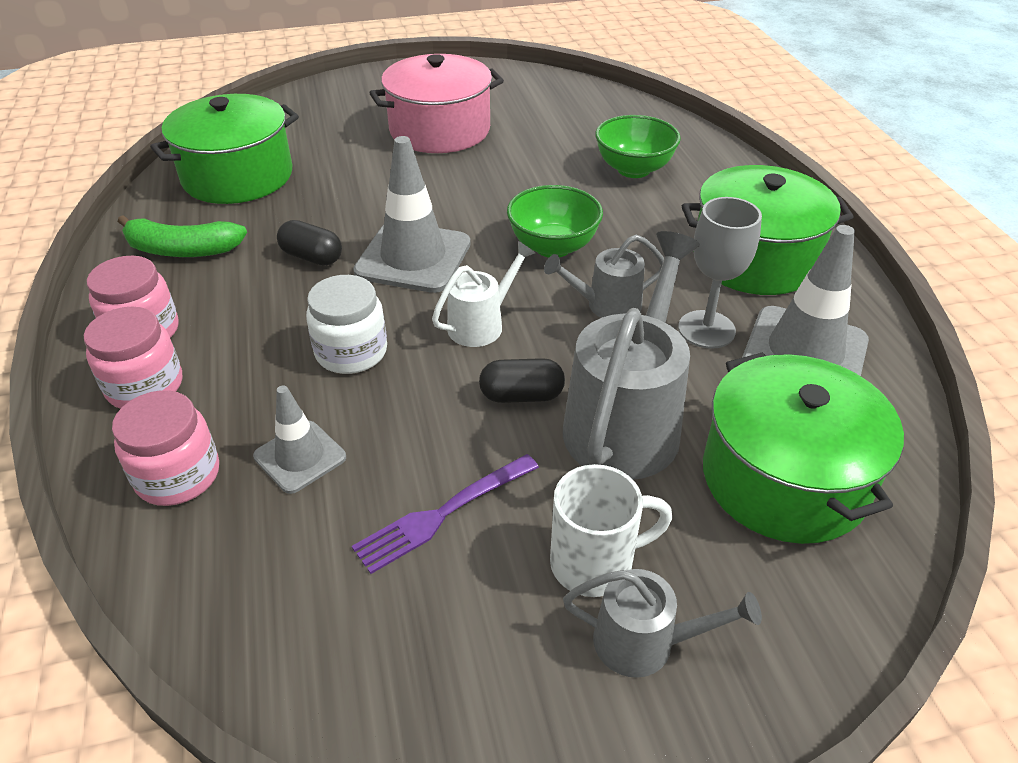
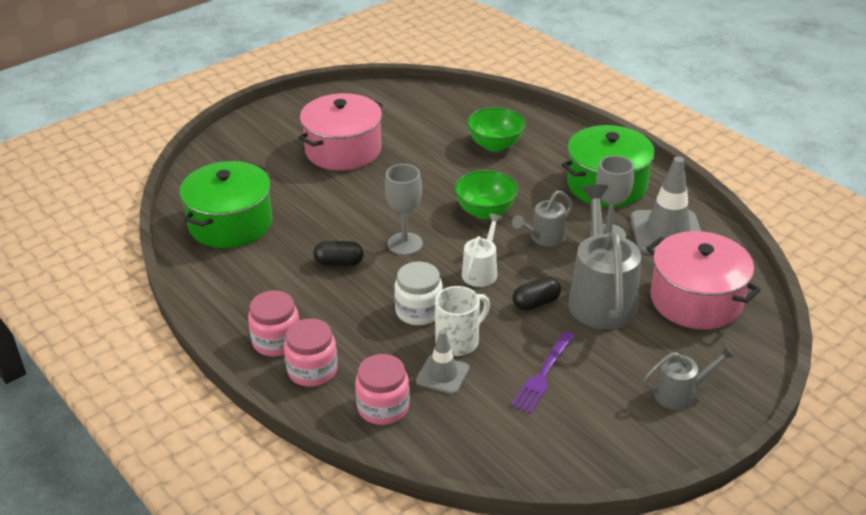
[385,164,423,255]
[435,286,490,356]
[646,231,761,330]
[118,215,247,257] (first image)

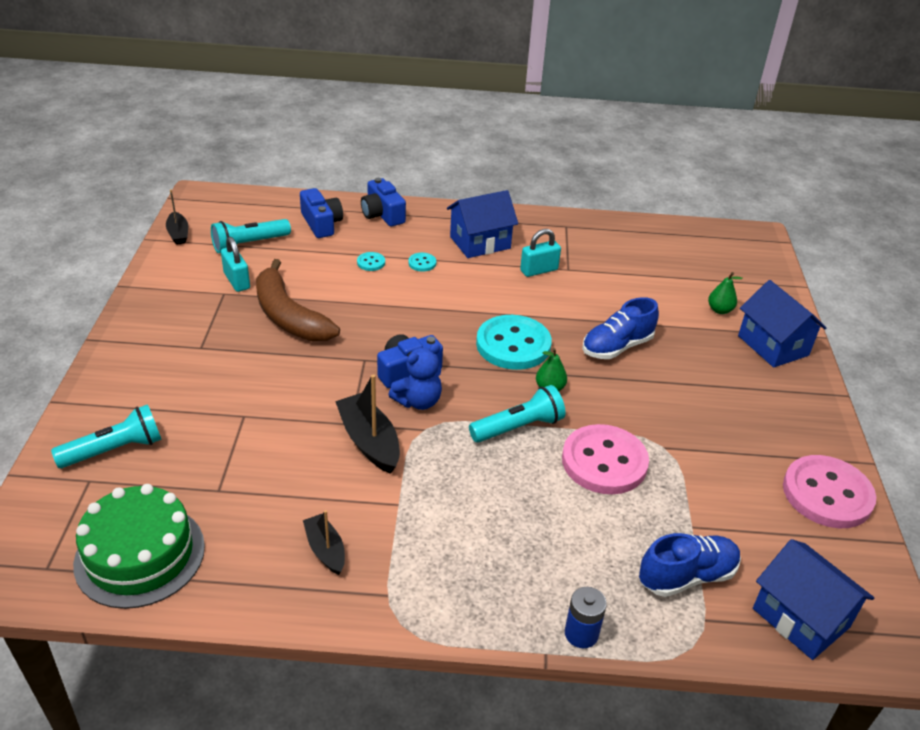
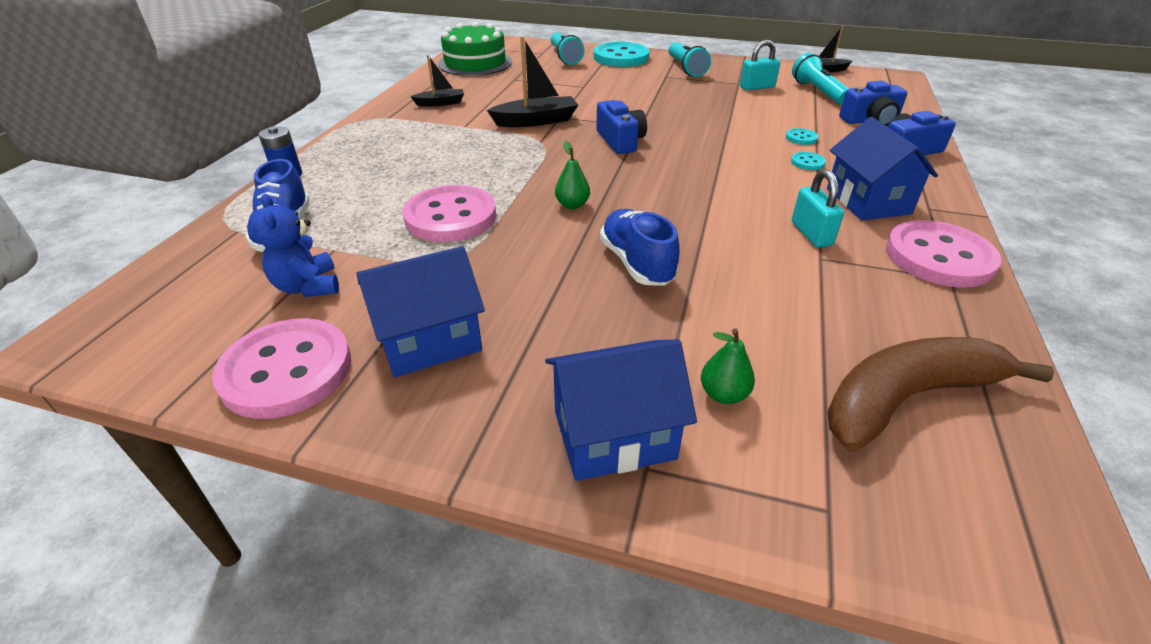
[252,194,339,297]
[357,246,485,377]
[593,42,649,67]
[669,42,711,77]
[827,337,1054,452]
[886,220,1001,288]

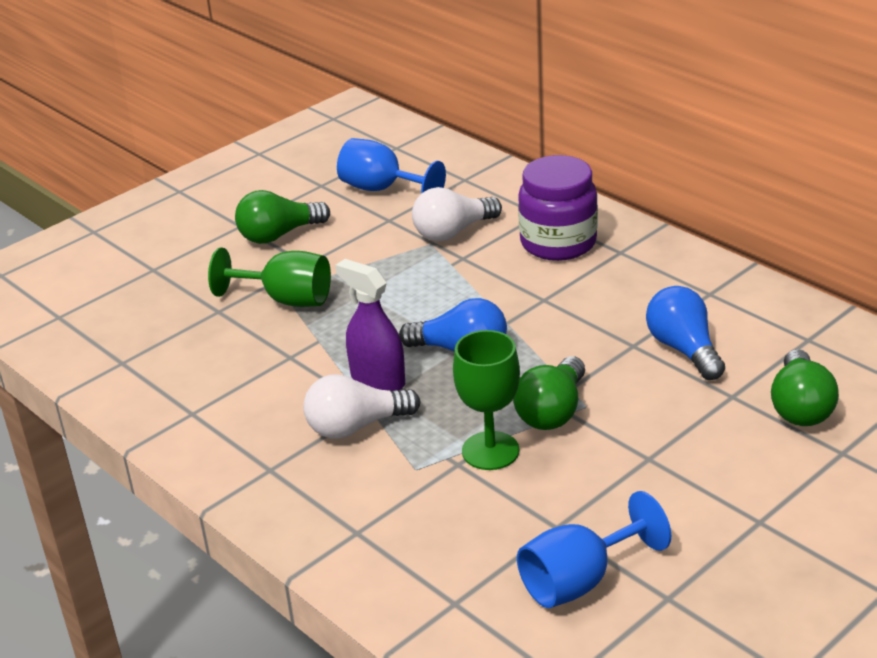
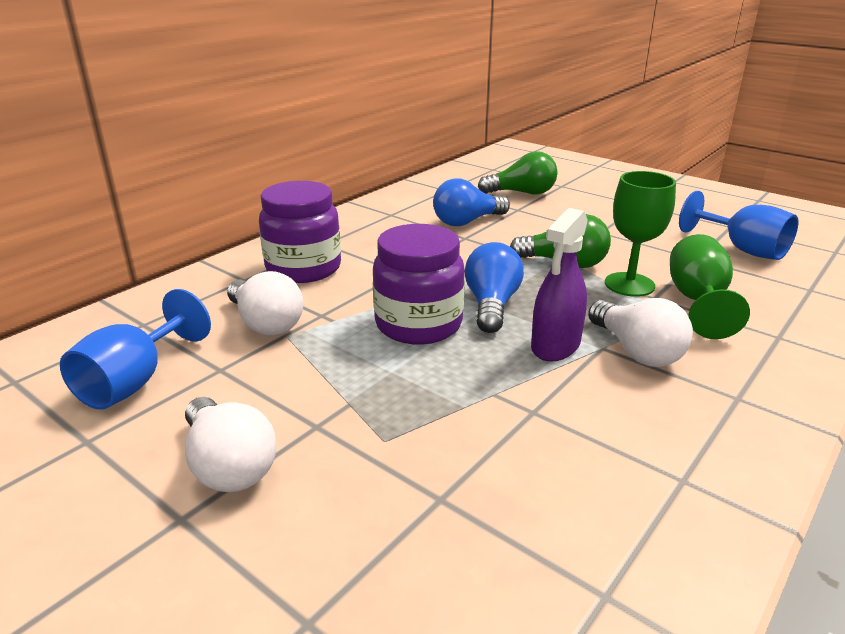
[185,397,276,492]
[373,224,465,345]
[670,234,750,339]

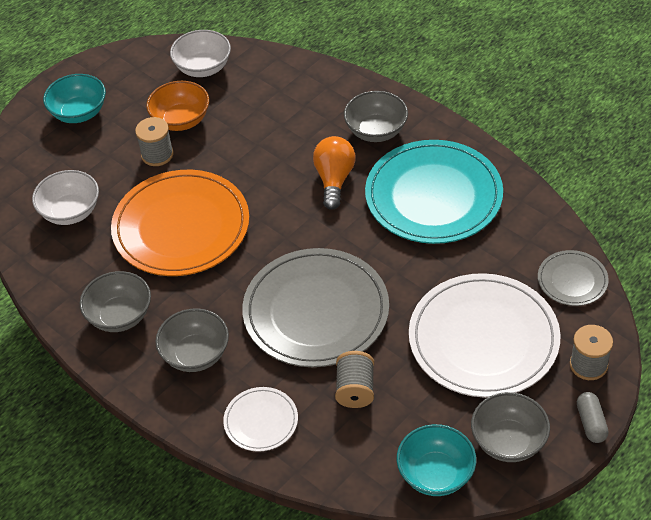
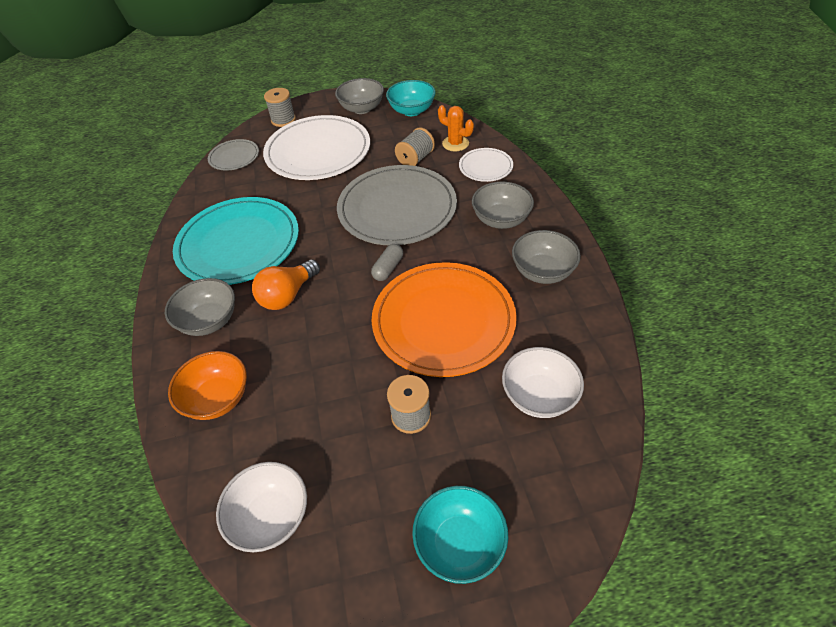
[168,351,247,420]
[371,244,403,281]
[438,105,474,152]

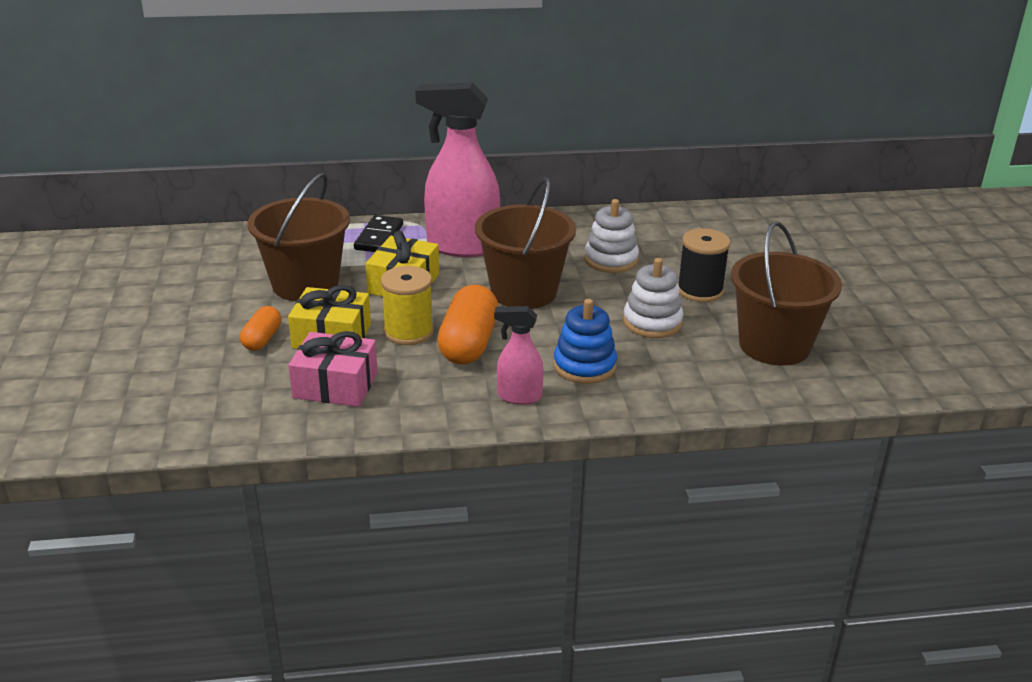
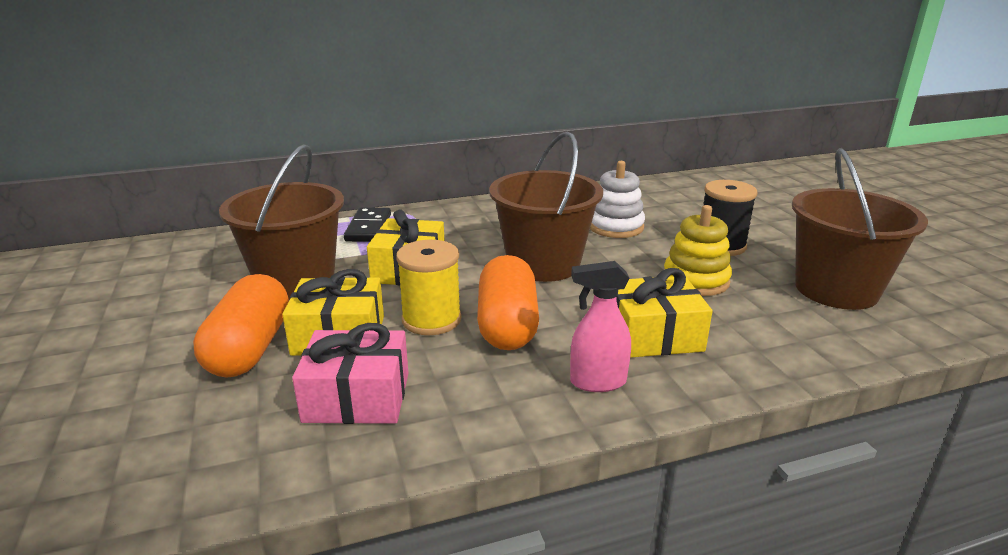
[193,274,289,377]
[616,268,713,358]
[664,205,732,296]
[415,82,500,257] (first image)

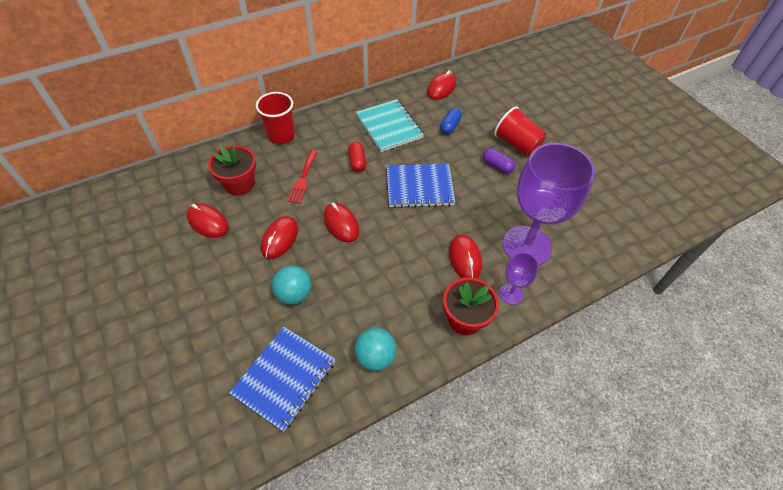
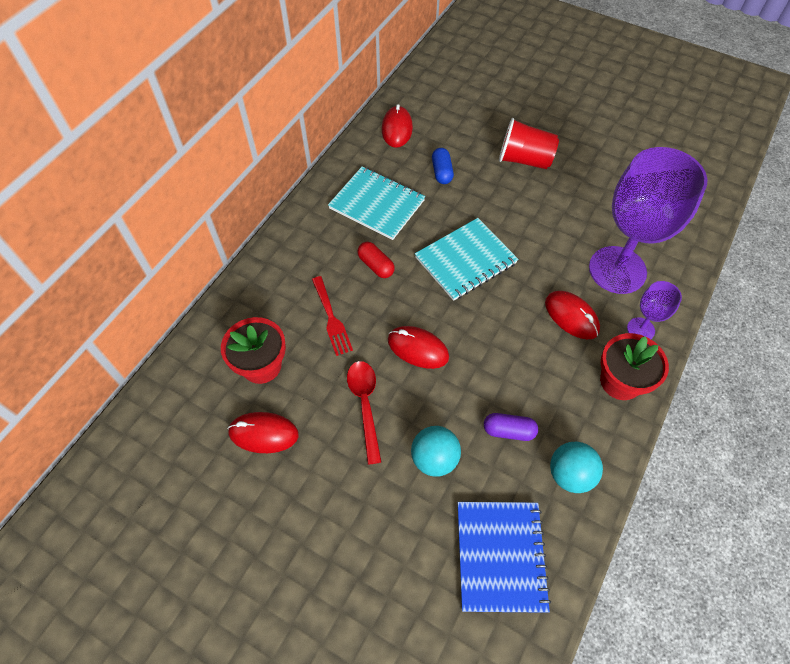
[347,361,381,465]
[415,218,518,301]
[484,413,538,441]
[256,92,295,144] (first image)

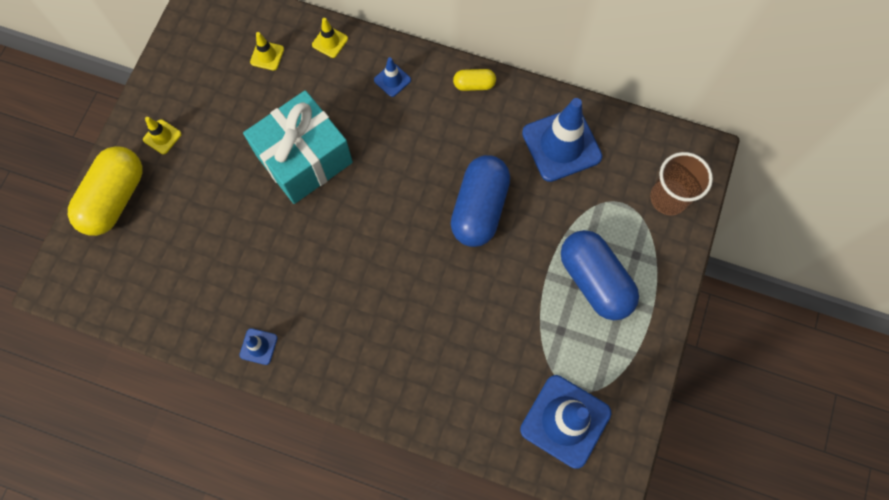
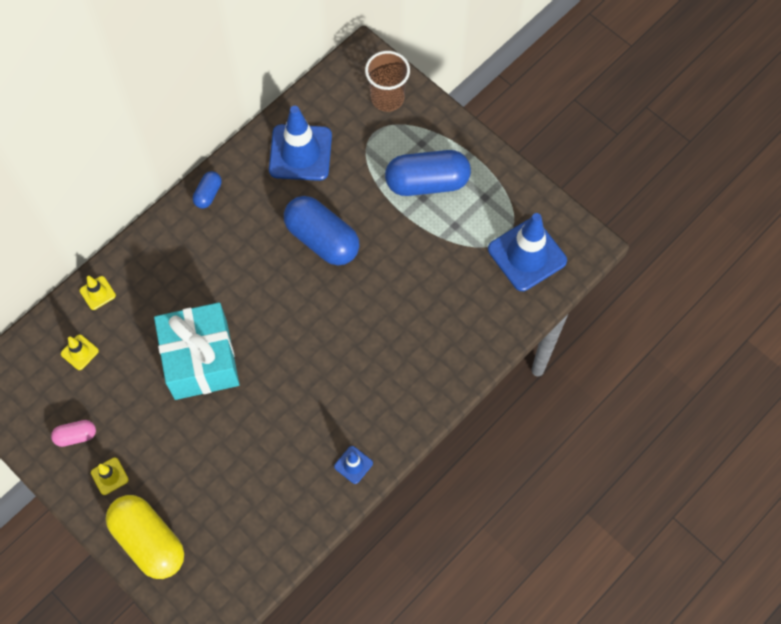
[51,420,96,447]
[193,171,222,208]
[374,57,411,97] (first image)

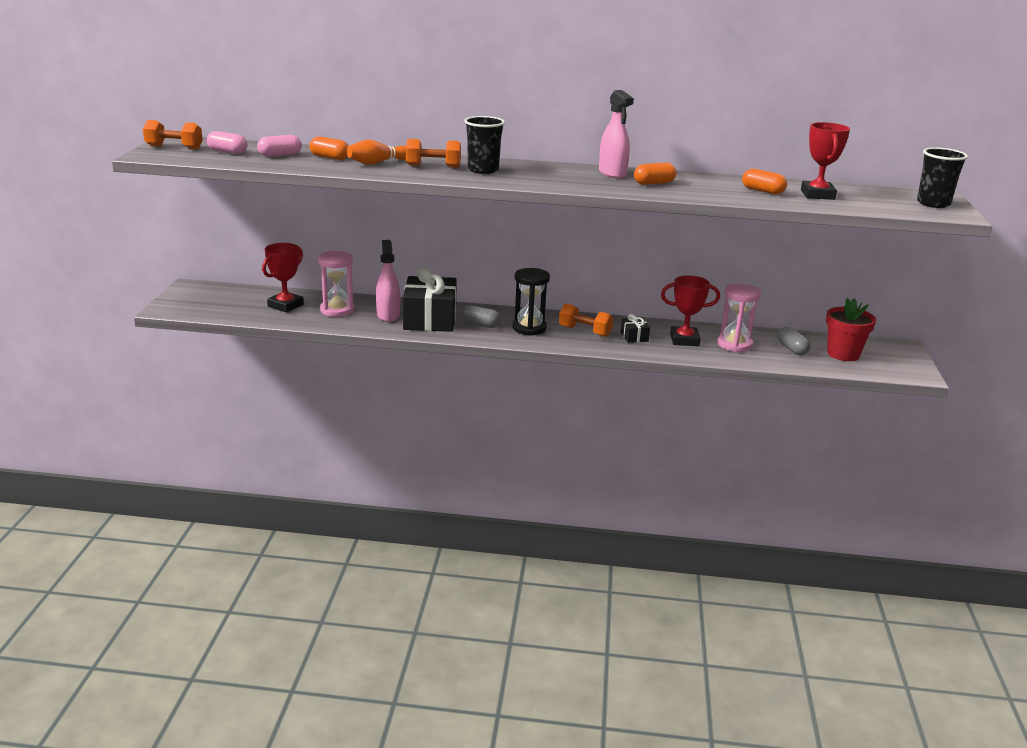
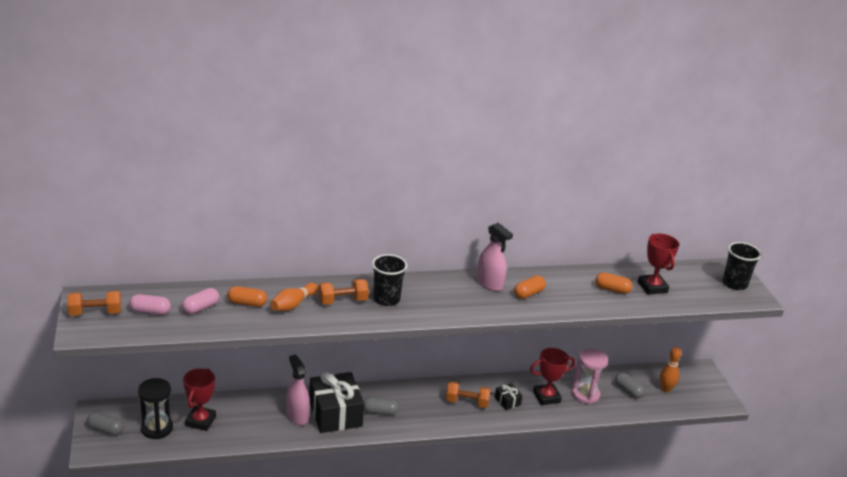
[87,412,124,435]
[138,378,173,439]
[660,347,682,392]
[318,251,354,317] (first image)

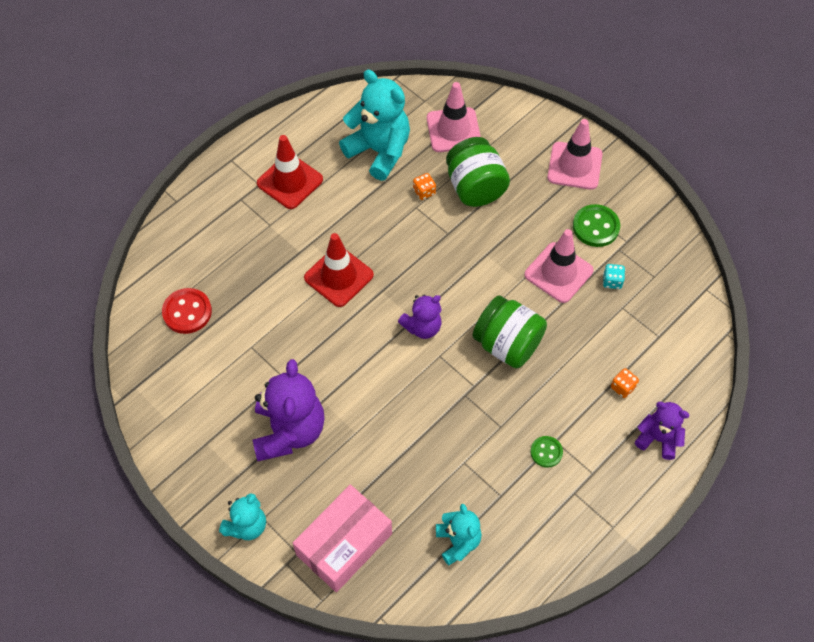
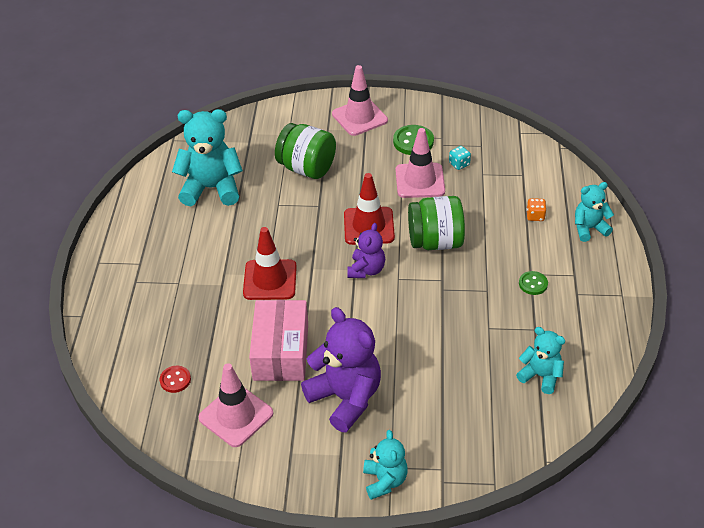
[159,366,191,393]
[198,363,273,447]
[249,300,308,381]
[344,173,395,245]
[575,182,614,242]
[413,173,436,200] (first image)

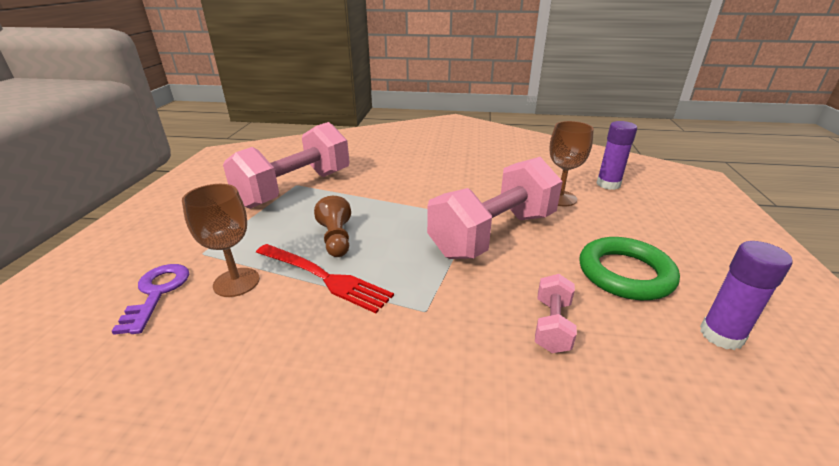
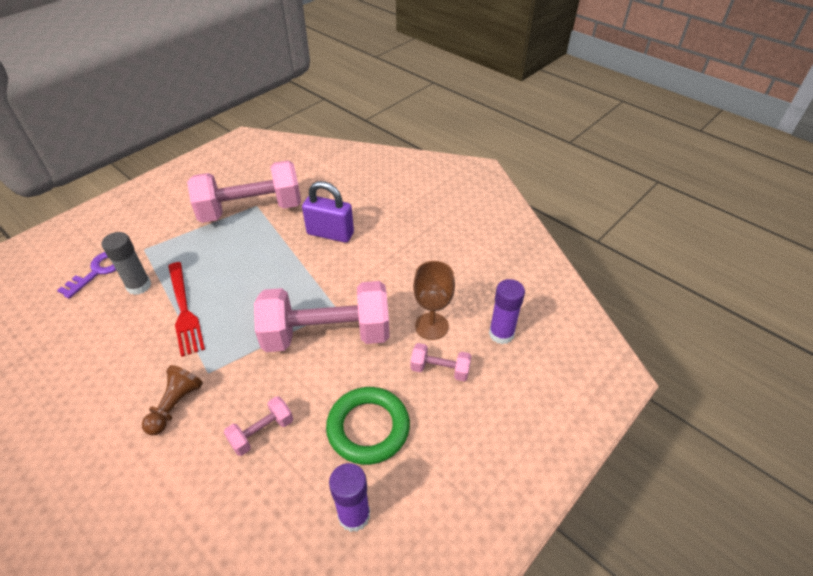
[102,232,151,295]
[142,365,203,435]
[302,181,354,243]
[410,343,471,381]

